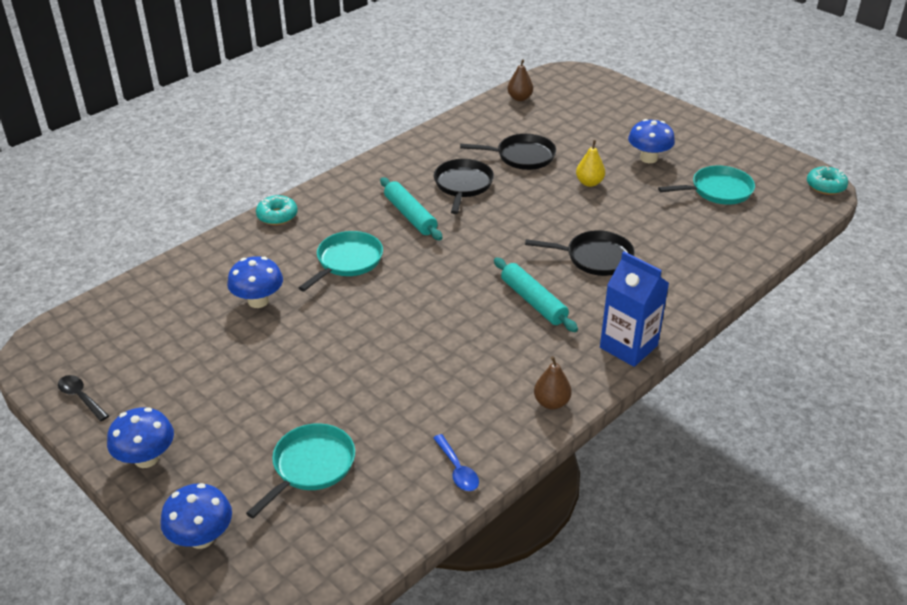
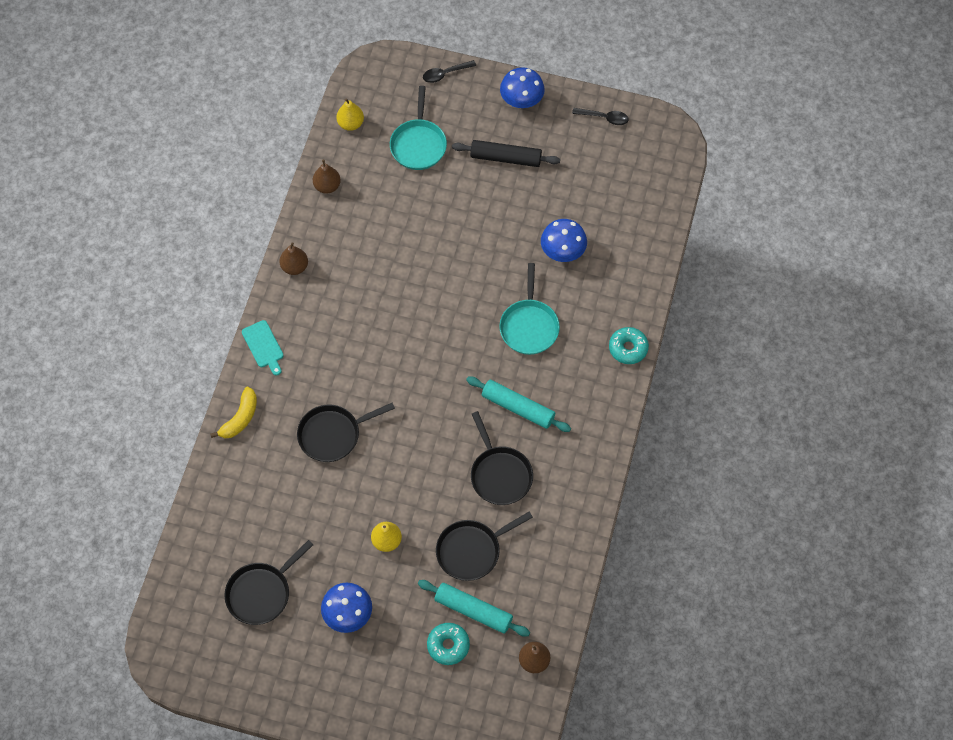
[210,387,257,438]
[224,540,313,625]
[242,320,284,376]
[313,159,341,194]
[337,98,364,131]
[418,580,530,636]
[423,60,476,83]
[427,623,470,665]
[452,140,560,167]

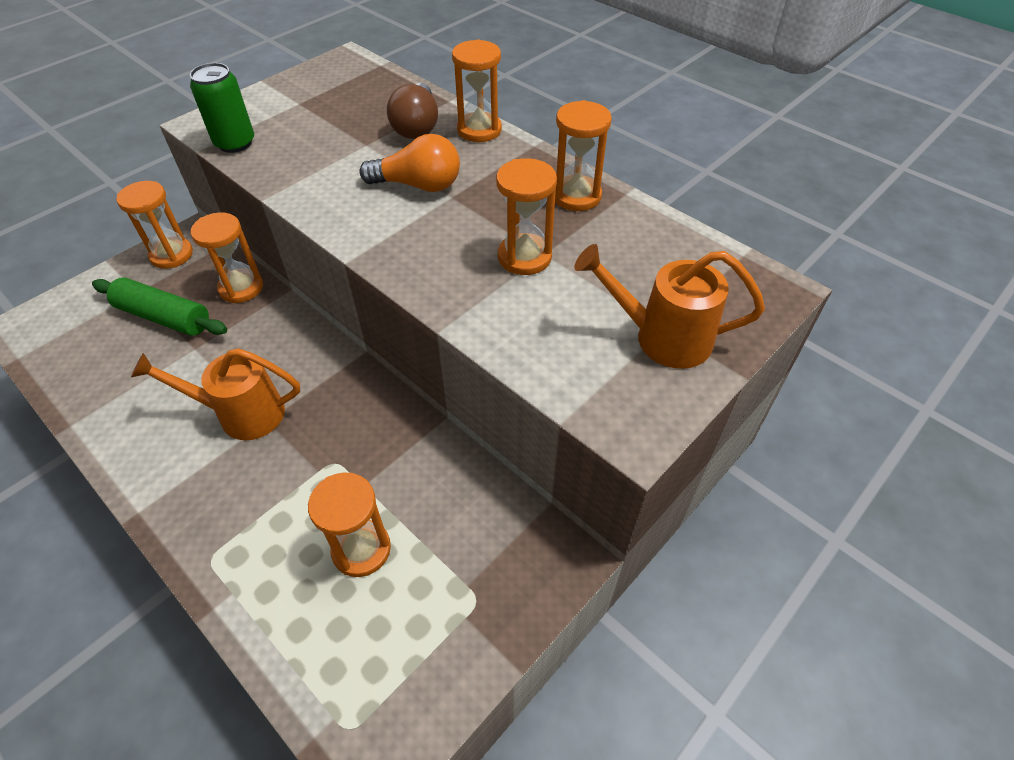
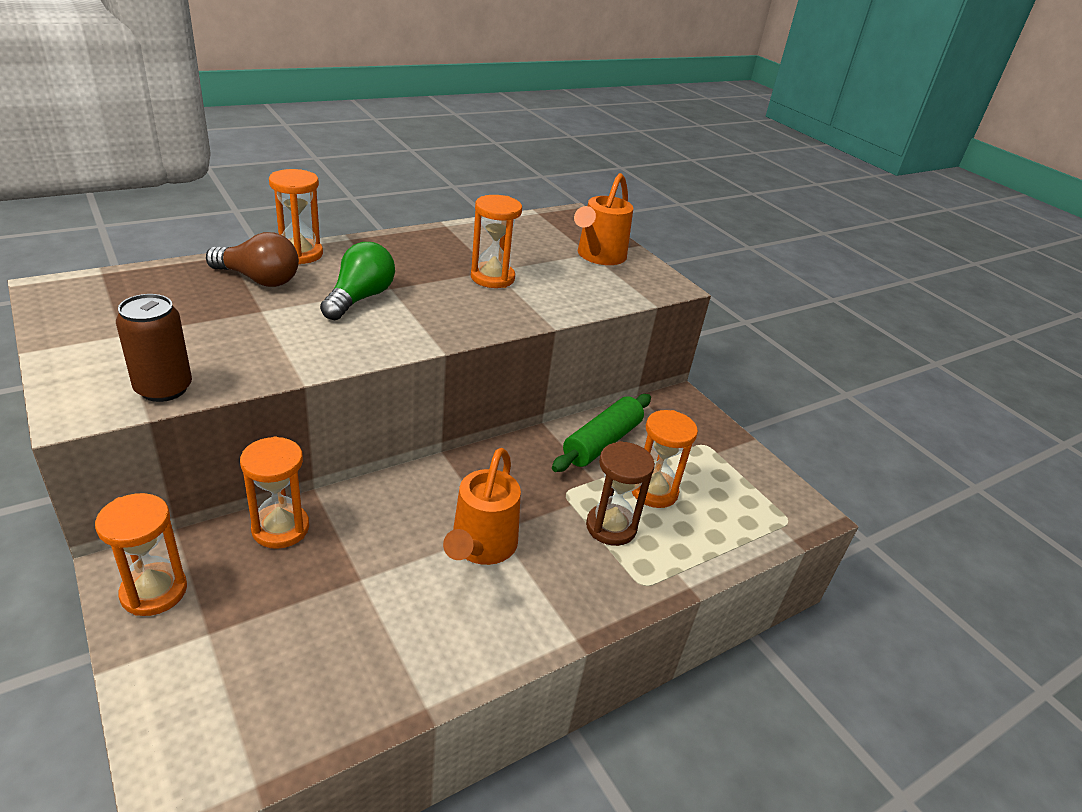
[116,294,192,402]
[320,242,395,320]
[552,394,651,472]
[586,441,655,546]
[555,100,612,211] (first image)

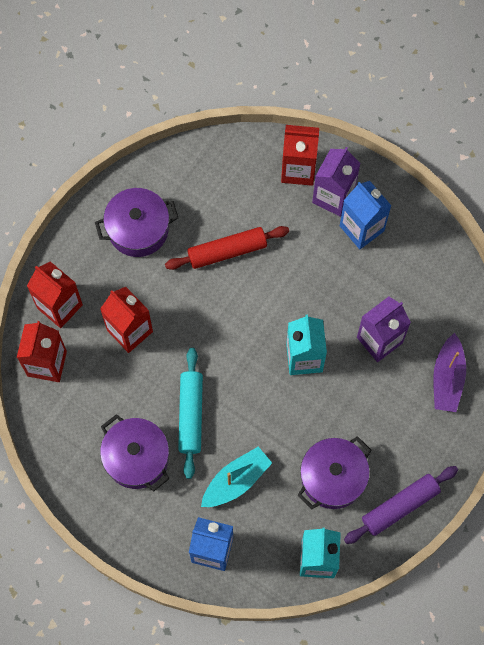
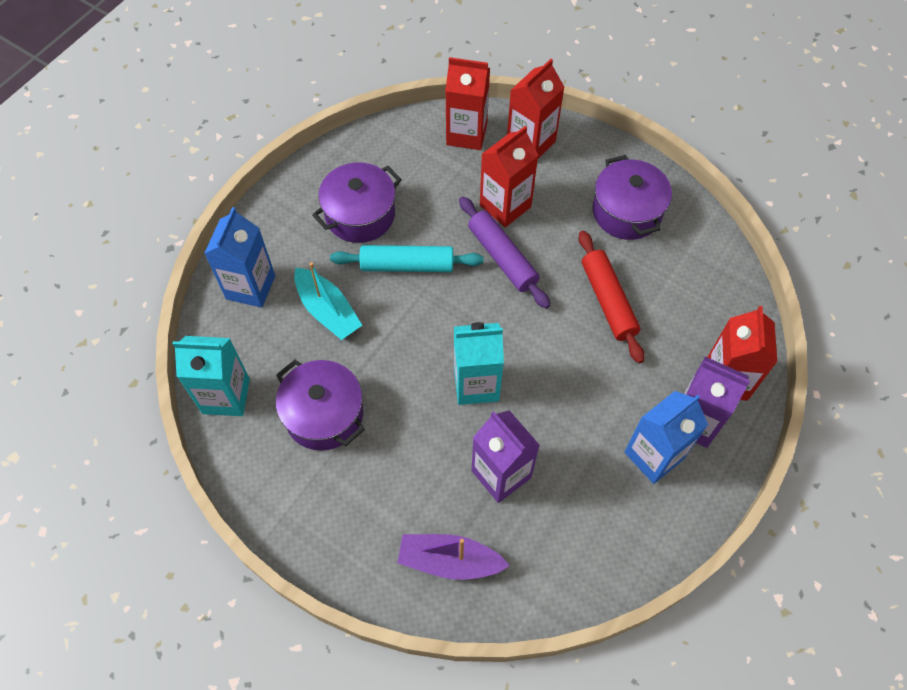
[459,196,550,309]

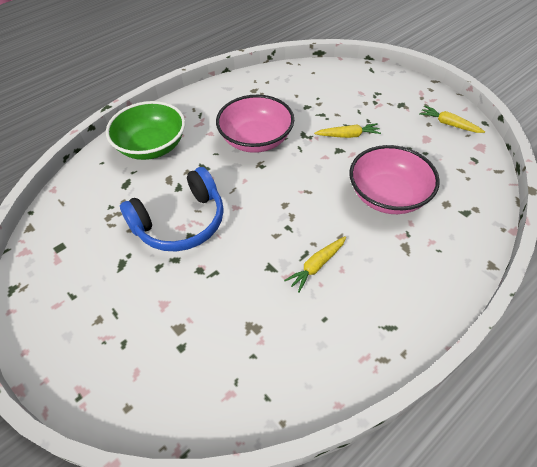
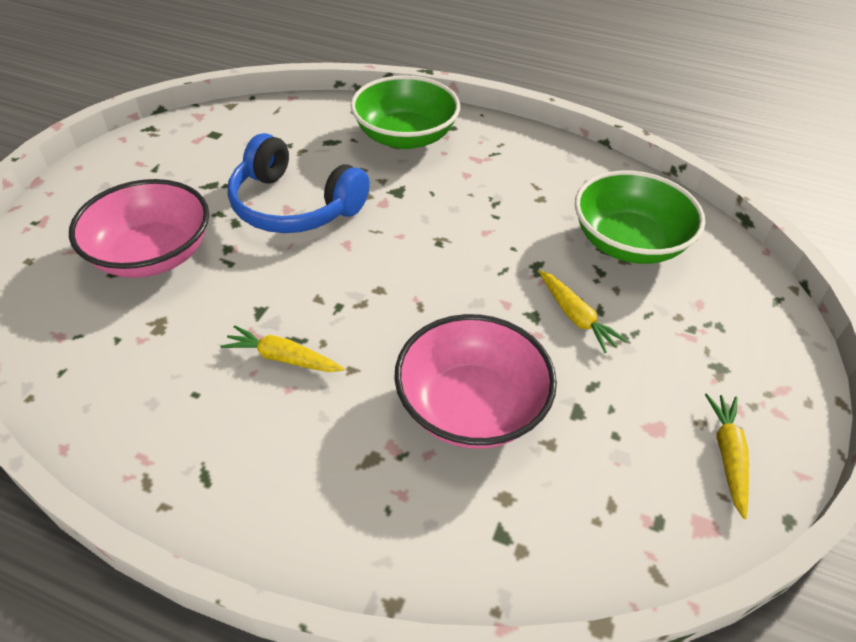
[69,179,209,278]
[575,170,705,264]

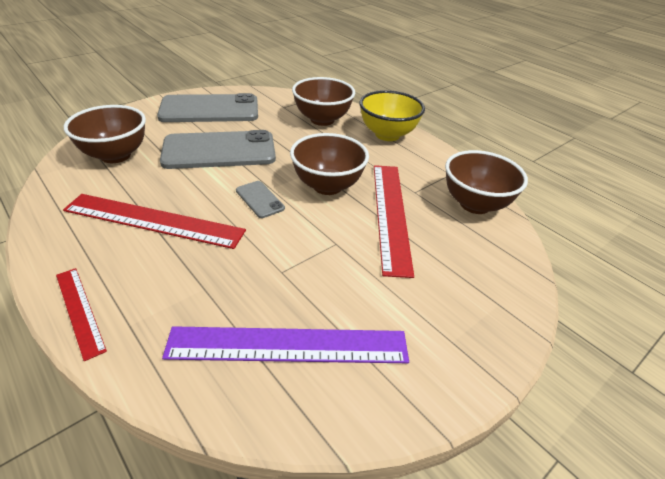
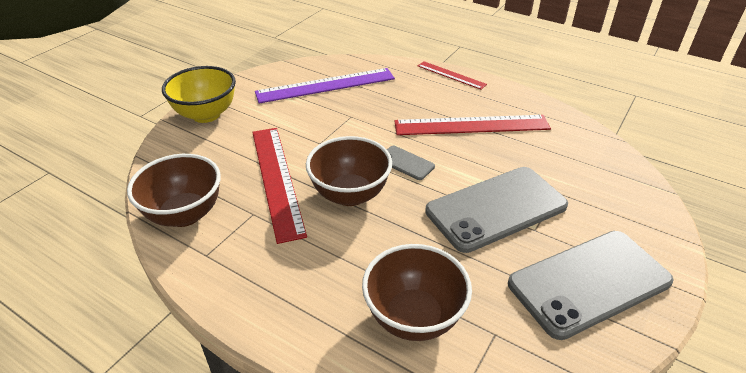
[162,66,236,123]
[64,105,146,163] (first image)

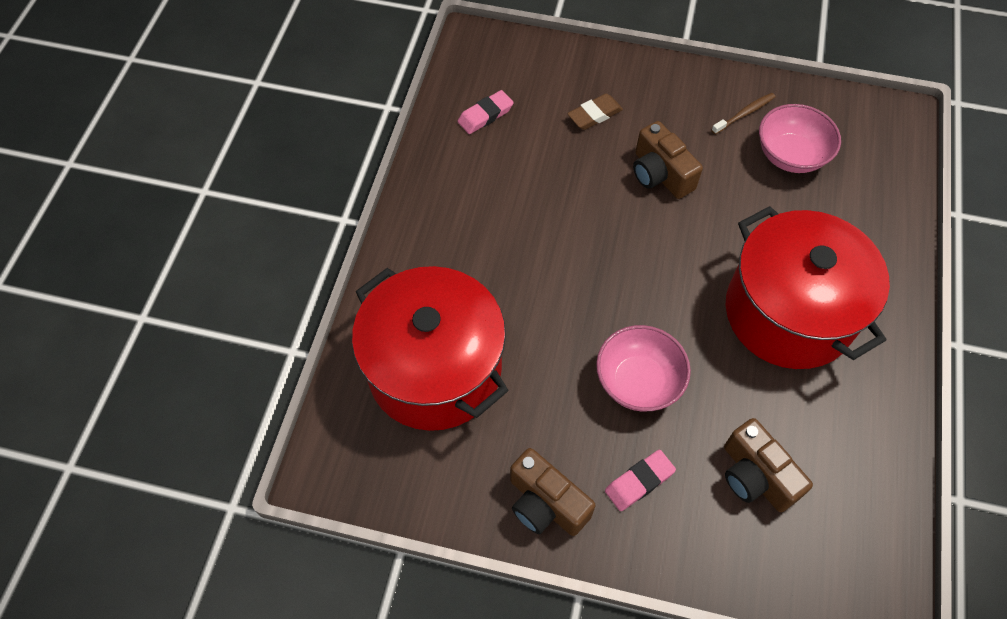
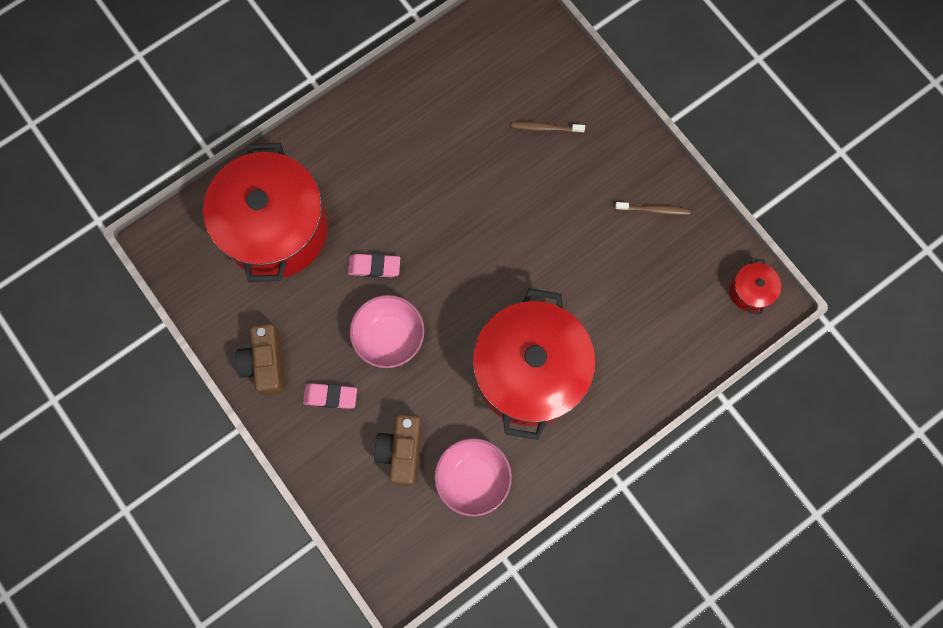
[348,254,400,277]
[434,438,512,517]
[511,122,585,133]
[730,258,781,315]
[633,121,703,199] (first image)

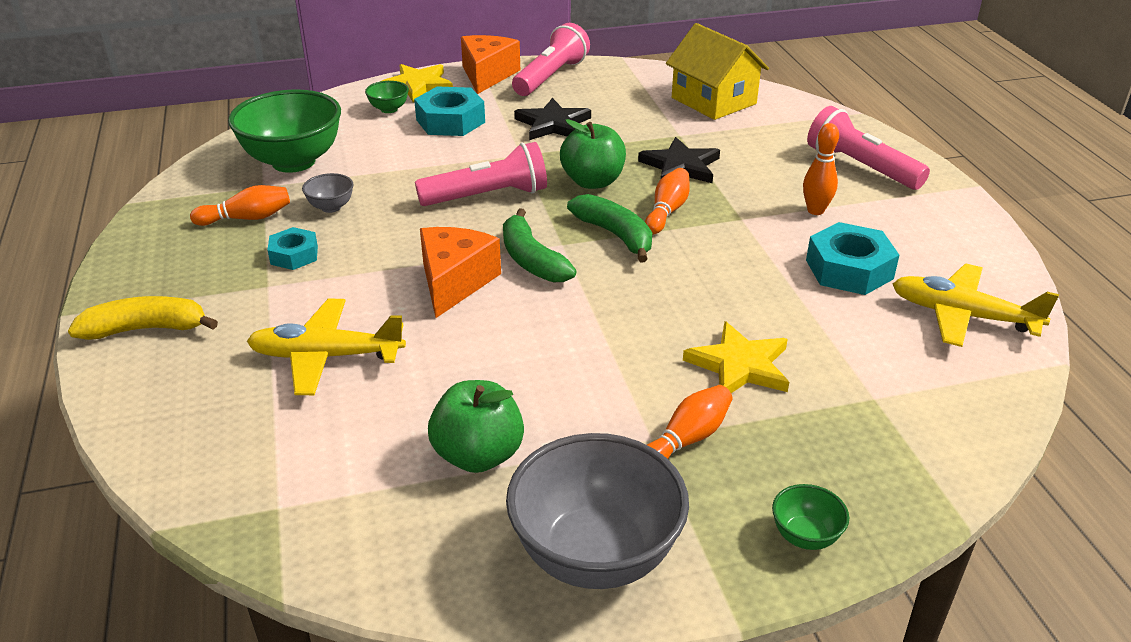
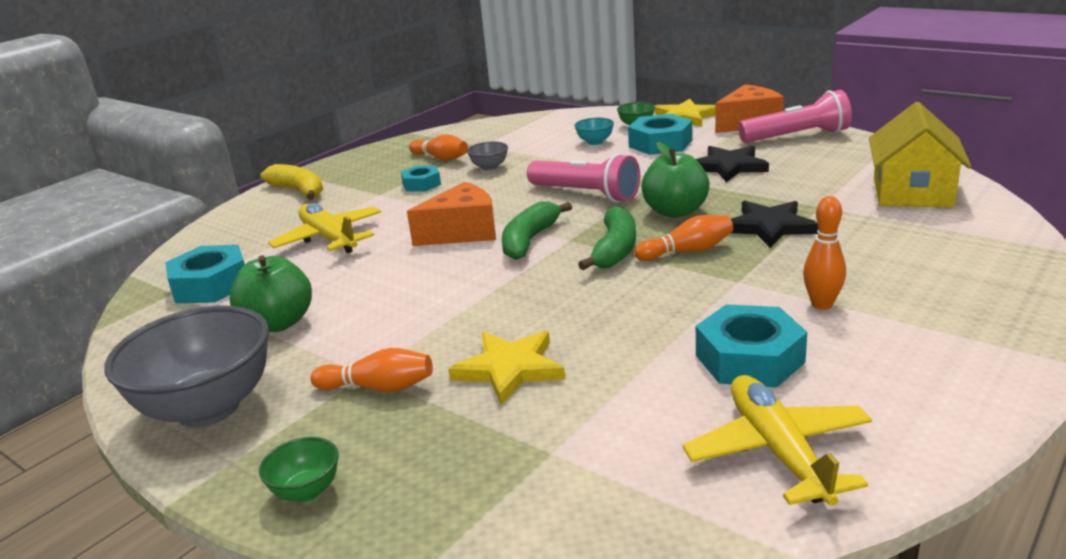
[165,245,245,303]
[574,118,614,145]
[228,89,341,173] (first image)
[807,106,930,190] (first image)

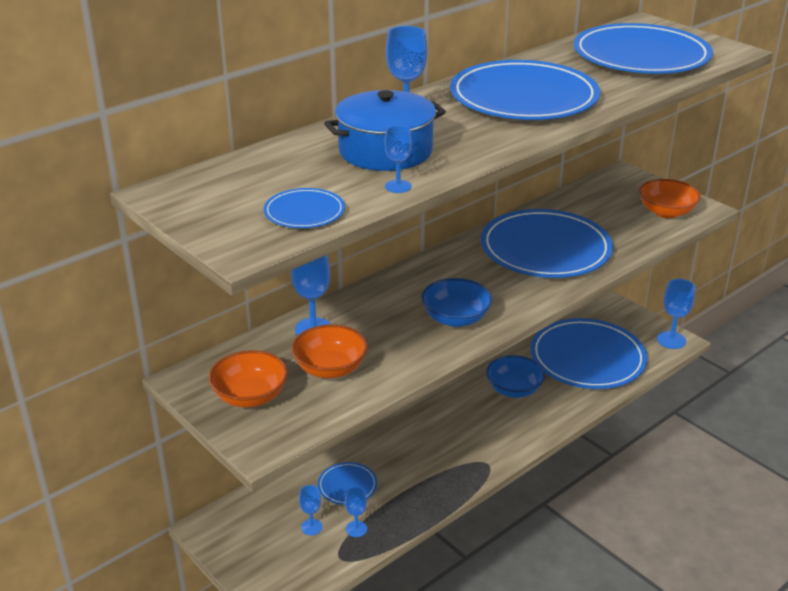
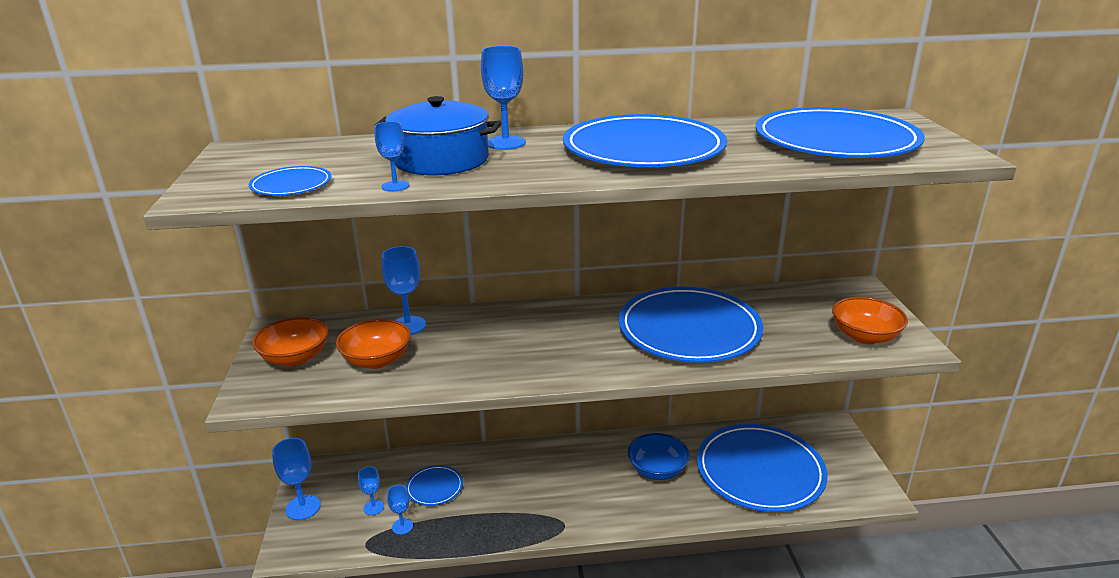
[272,438,320,520]
[421,278,492,327] (first image)

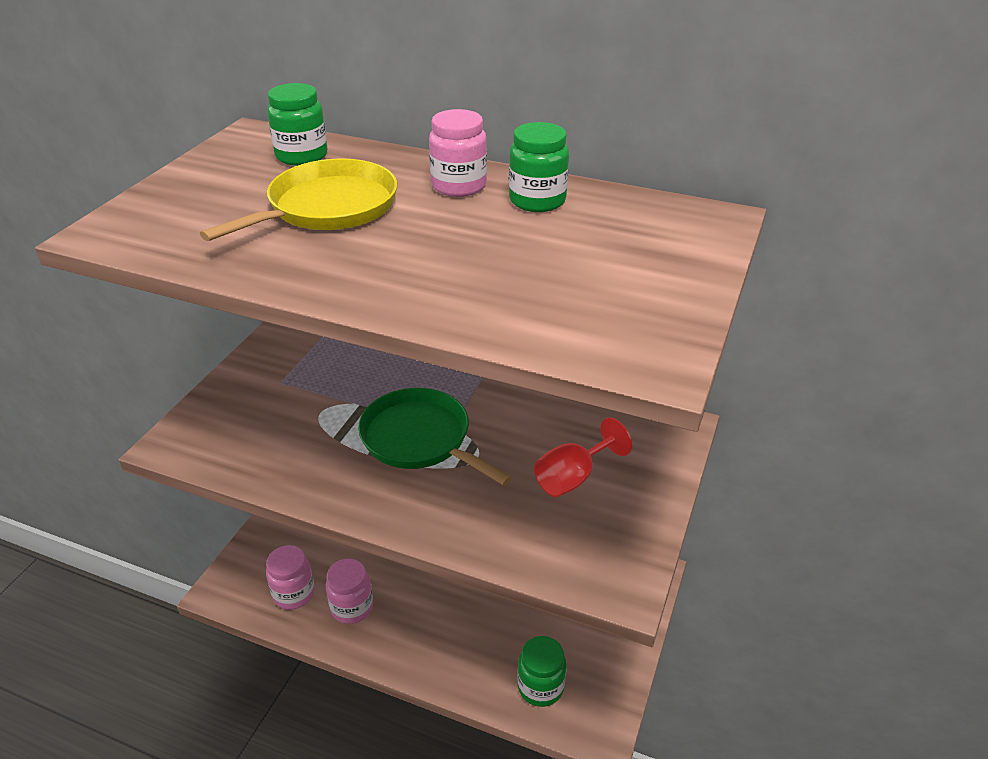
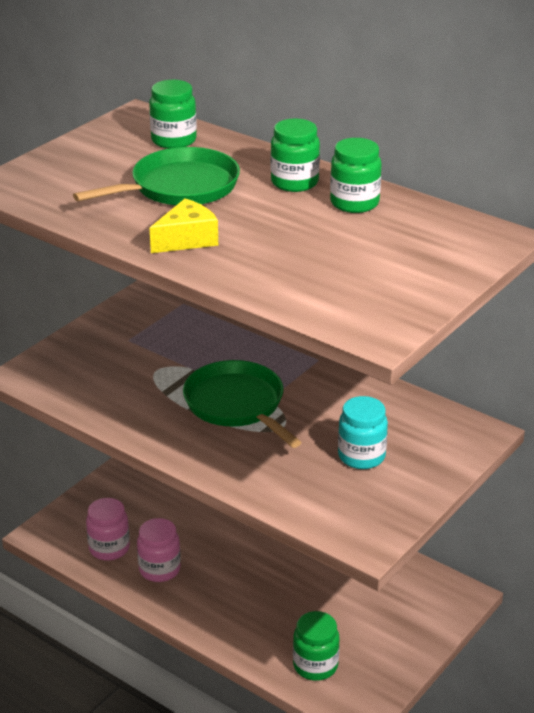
[73,147,240,205]
[150,199,218,253]
[271,118,320,192]
[338,396,388,469]

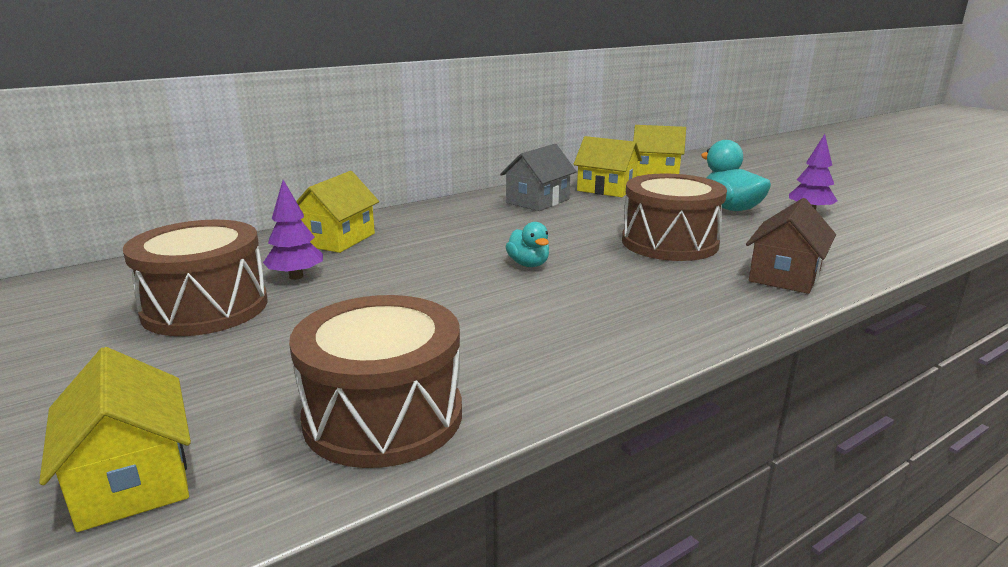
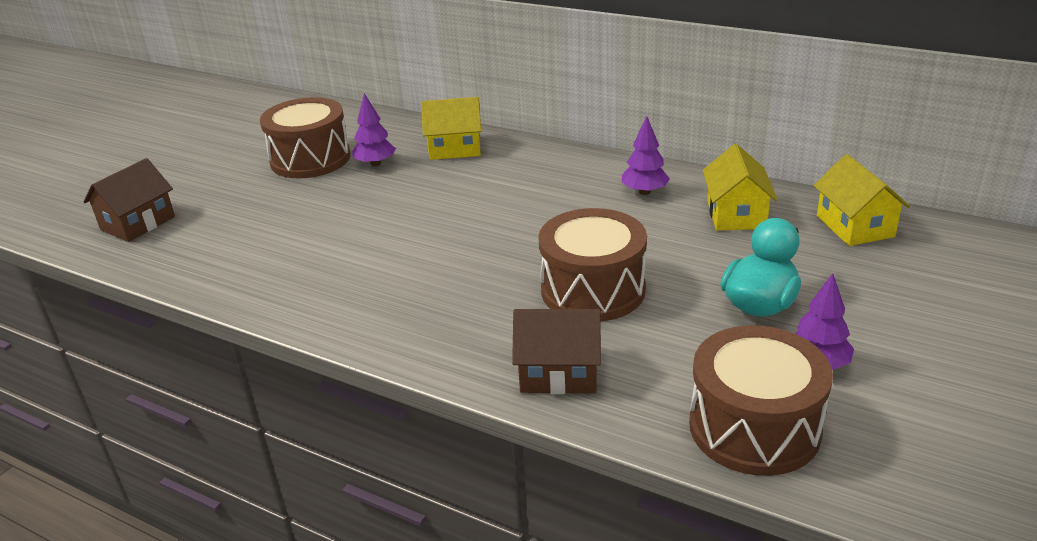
[83,158,175,242]
[622,116,670,195]
[689,325,833,476]
[506,222,549,267] (first image)

